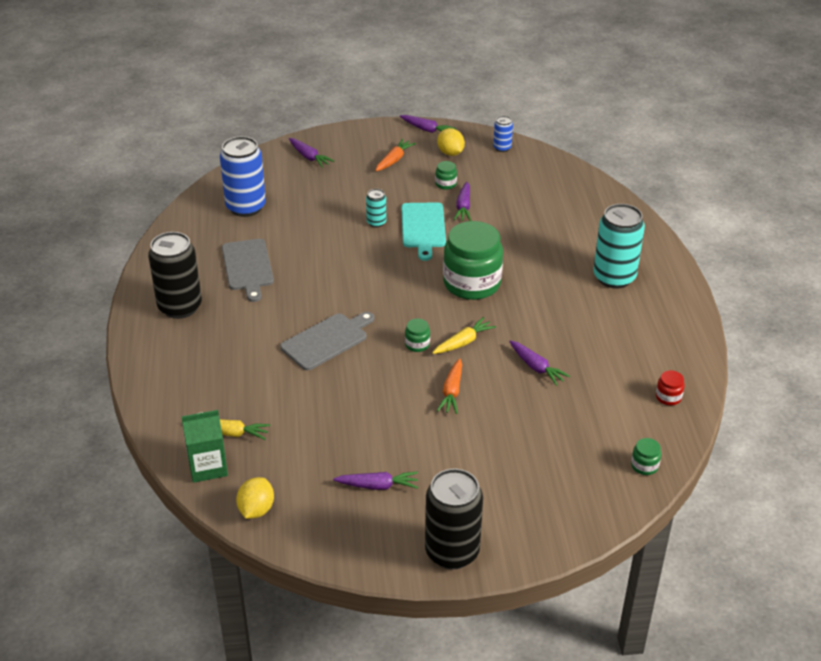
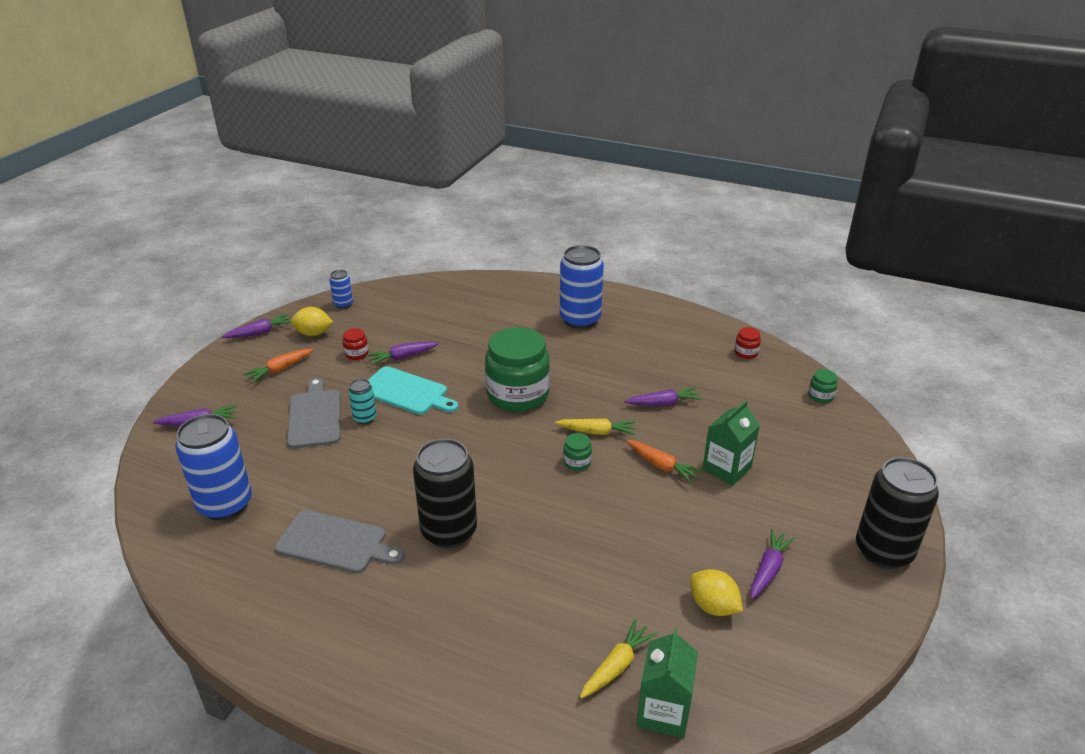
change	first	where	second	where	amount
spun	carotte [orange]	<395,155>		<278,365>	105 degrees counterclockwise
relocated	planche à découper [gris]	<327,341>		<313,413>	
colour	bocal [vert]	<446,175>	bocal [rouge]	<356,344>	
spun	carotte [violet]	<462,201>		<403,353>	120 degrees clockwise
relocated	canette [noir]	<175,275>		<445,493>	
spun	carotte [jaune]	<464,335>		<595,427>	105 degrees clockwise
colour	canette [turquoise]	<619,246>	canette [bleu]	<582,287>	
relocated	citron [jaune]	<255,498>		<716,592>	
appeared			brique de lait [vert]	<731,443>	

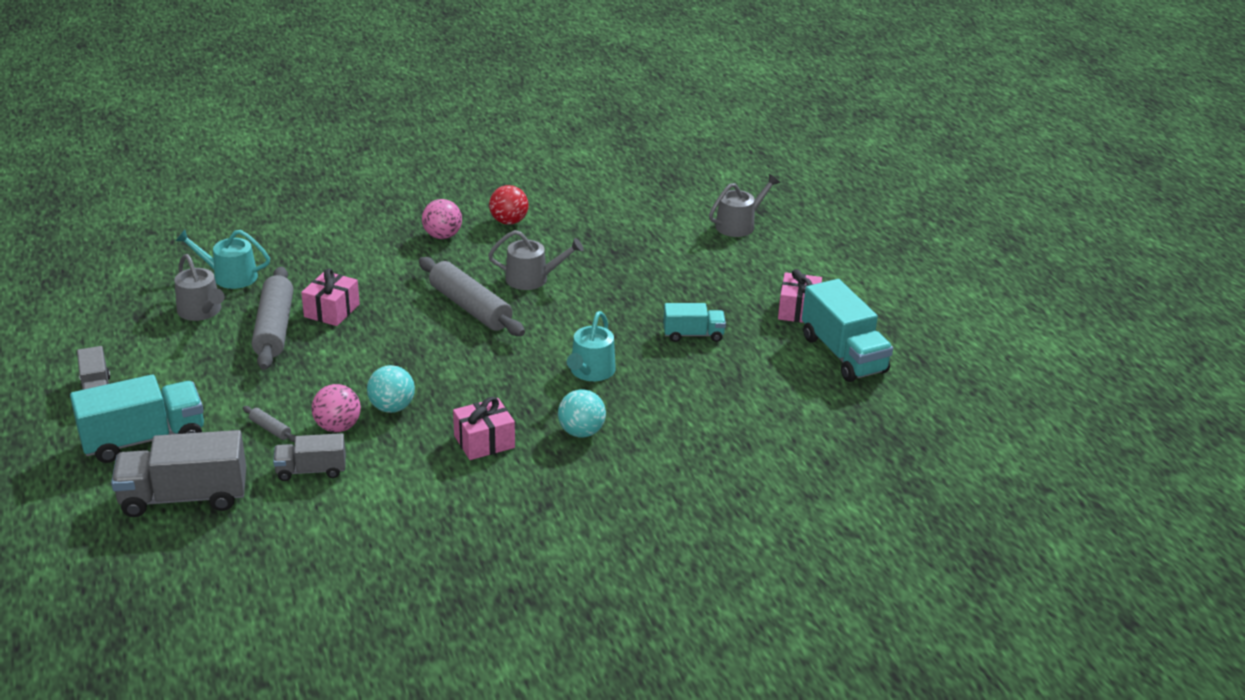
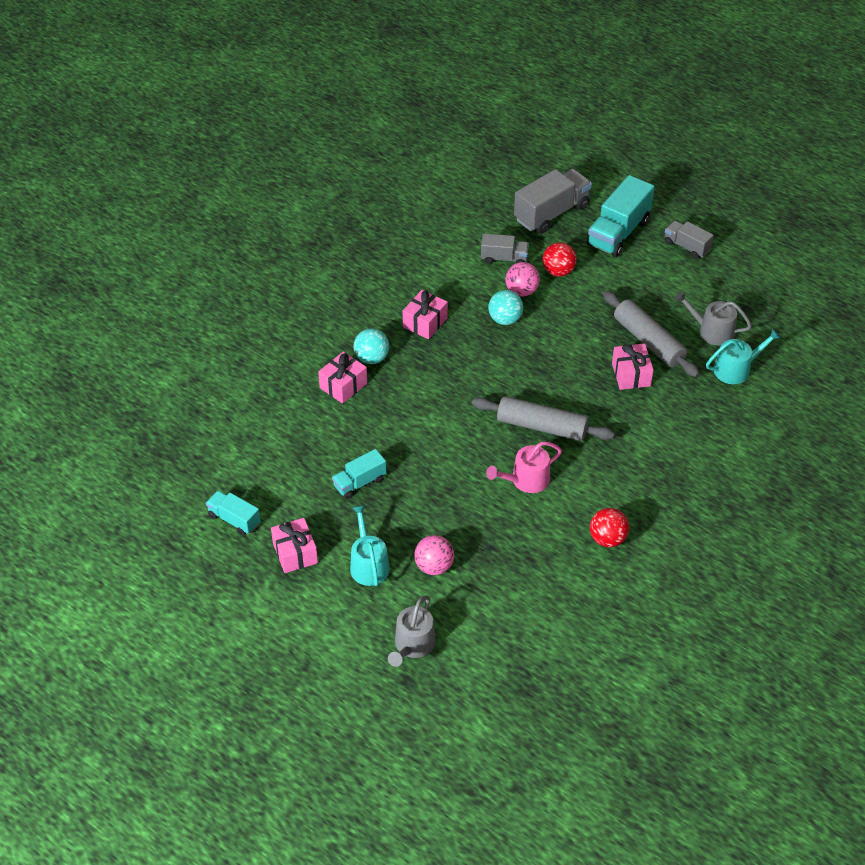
change	first	where	second	where	amount
size	camion [turquoise]	<847,330>		<233,513>	x0.57
appeared			cadeau [rose]	<342,378>	
relocated	arrosoir [turquoise]	<591,346>		<370,545>	
relocated	balle [rose]	<442,219>		<434,555>	
spun	camion [gris]	<309,457>		<505,249>	45 degrees clockwise
colour	arrosoir [gris]	<536,260>	arrosoir [rose]	<524,467>	
exchanged	rouleau à pâtisserie [gris]	<269,424>	balle [rouge]	<559,259>	

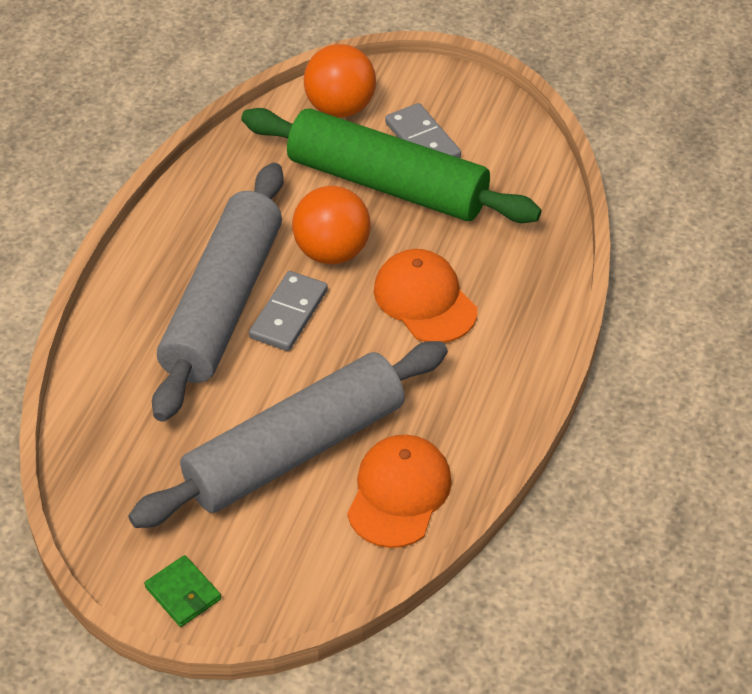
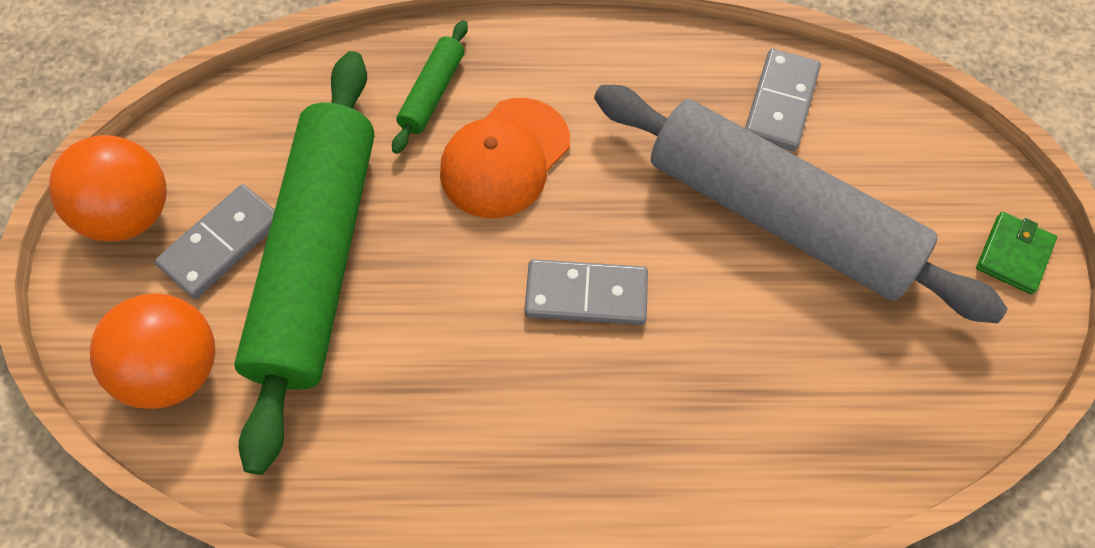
change	first	where	second	where	amount
relocated	balle [orange]	<331,225>		<108,188>	
appeared			rouleau à pâtisserie [vert]	<430,87>	
exchanged	casquette [orange]	<399,491>	domino [gris]	<783,100>	
missing	rouleau à pâtisserie [gris]	<218,292>			

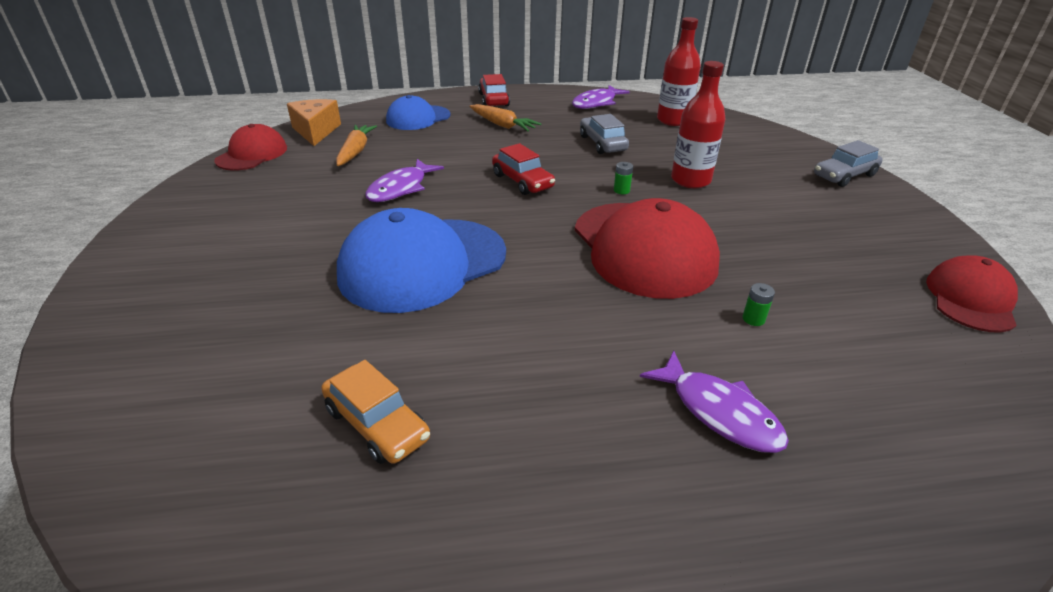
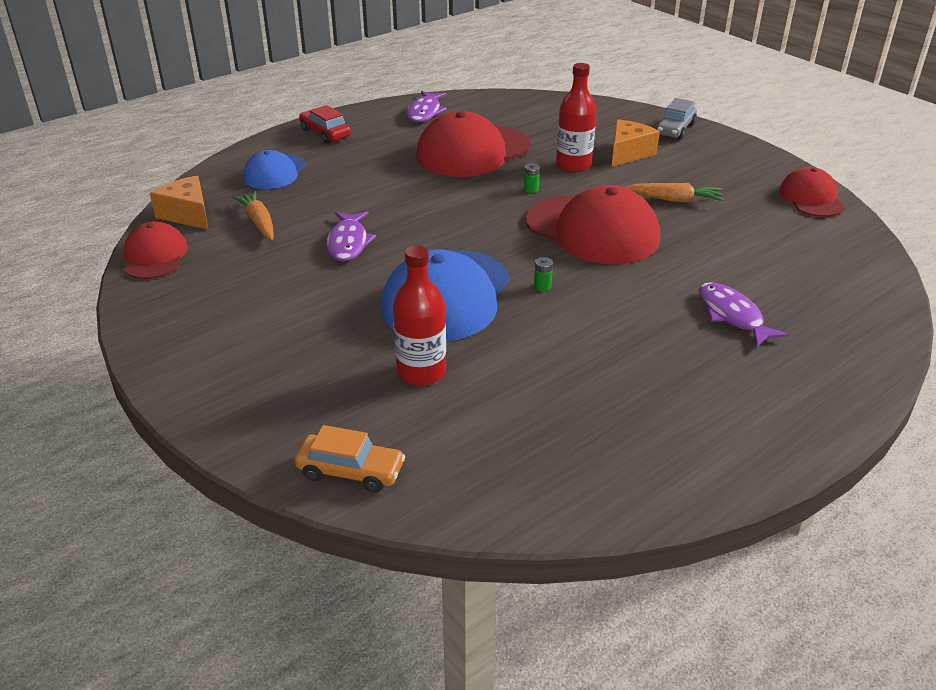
change	first	where	second	where	amount
relocated	voiture [orange]	<375,412>		<349,459>	
relocated	bouteille [rouge]	<679,71>		<419,315>	
exchanged	voiture [gris]	<604,134>	casquette [rouge]	<473,144>	
relocated	pile [vert]	<759,304>		<543,274>	
appeared			fromage [orange]	<636,143>	
relocated	carotte [orange]	<506,118>		<674,193>	
spun	poisson [violet]	<714,402>		<744,315>	135 degrees counterclockwise
missing	voiture [rouge]	<523,169>			

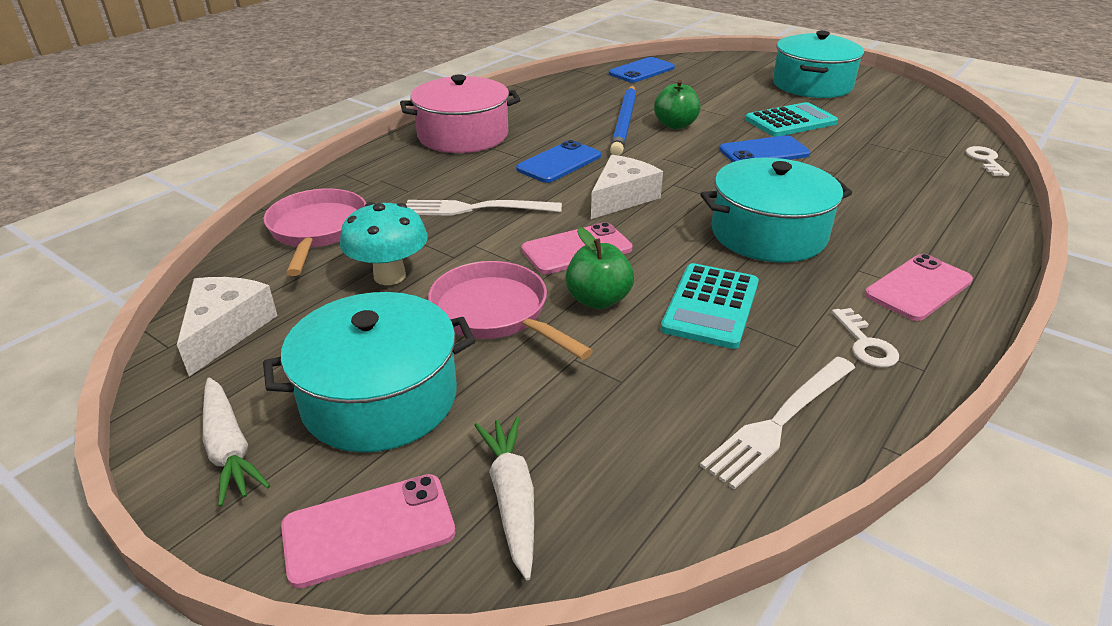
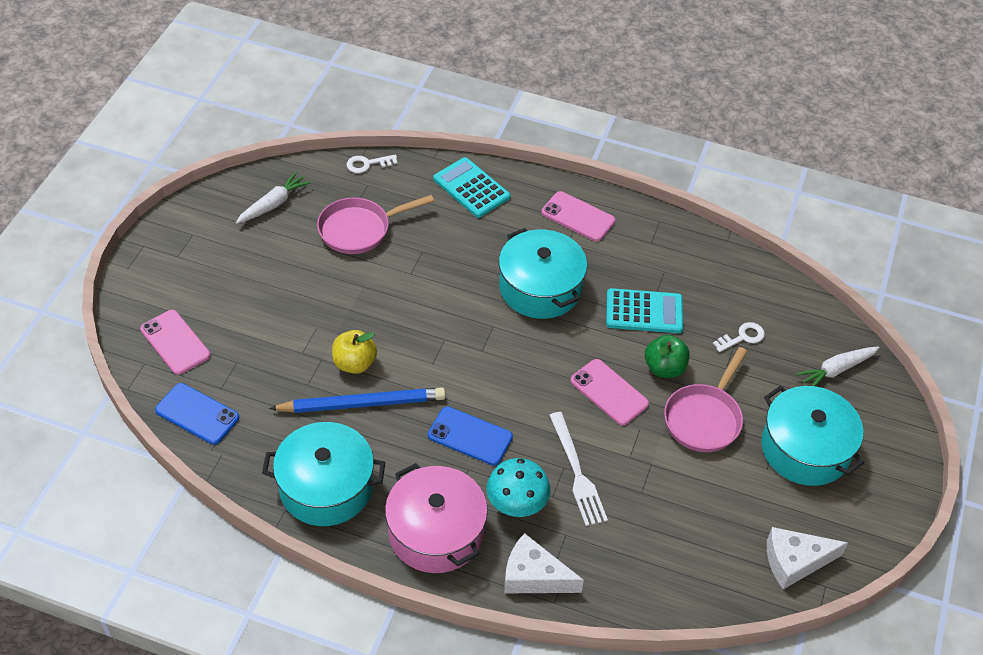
change	first	where	second	where	amount
relocated	téléphone [rose]	<368,531>		<175,342>	
relocated	carotte [blanc]	<236,442>		<273,198>	
relocated	marmite [turquoise]	<818,64>		<323,474>	
relocated	poêle [rose]	<314,232>		<375,224>	
colour	pomme [vert]	<677,104>	pomme [jaune]	<354,352>	
relocated	calculatrice [turquoise]	<791,119>		<471,187>	
relocated	champignon [turquoise]	<384,243>		<518,487>	
relocated	fromage [blanc]	<627,187>		<544,563>	
relocated	clé [blanc]	<865,338>		<739,337>	
missing	fourchette [blanc]	<777,423>			
missing	téléphone [bleu]	<765,148>			

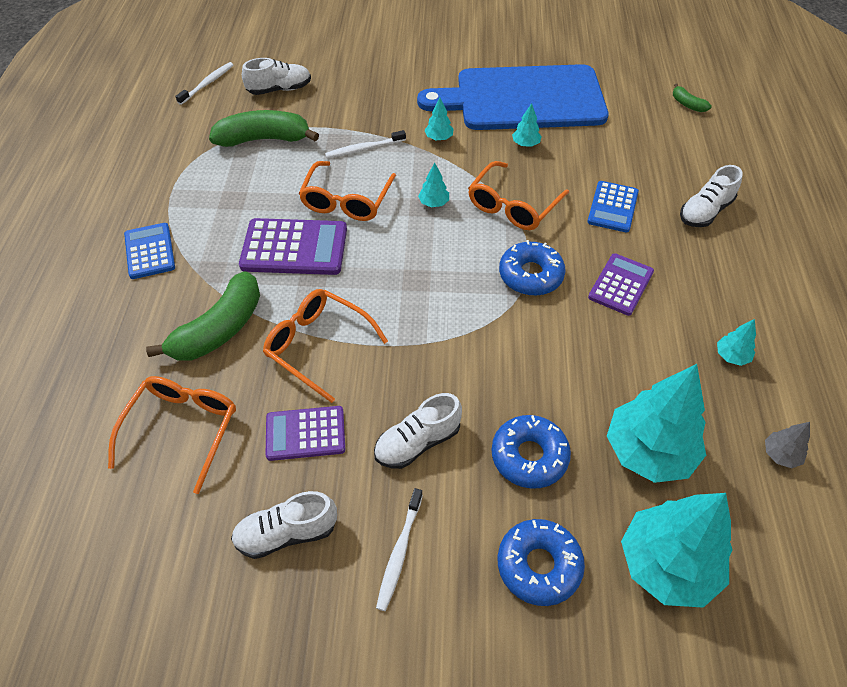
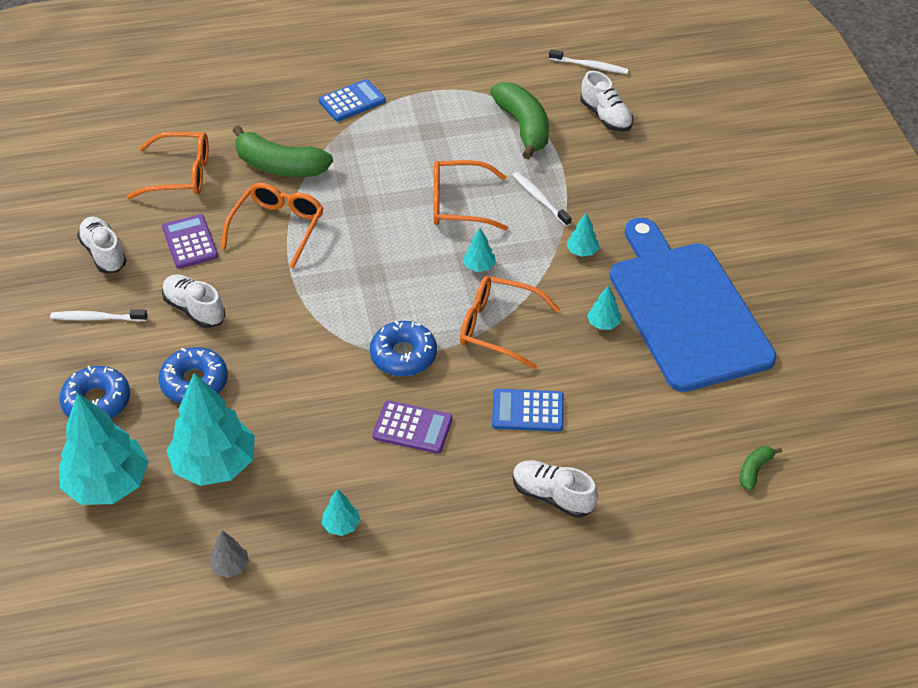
change	first	where	second	where	amount
missing	calculatrice [violet]	<293,246>			

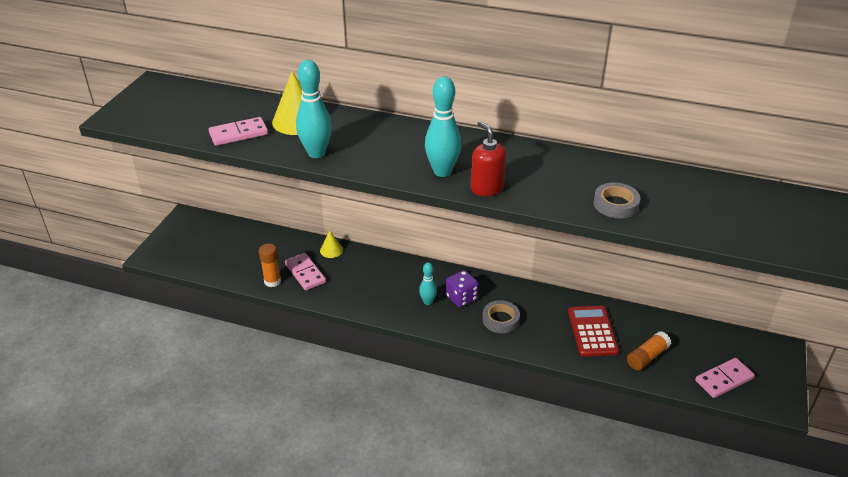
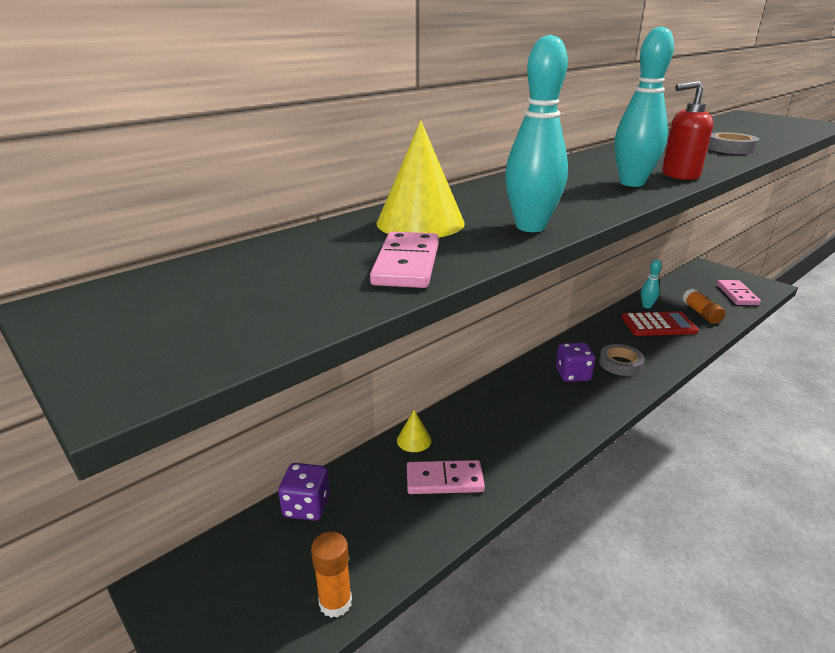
change	first	where	second	where	amount
appeared			dé [violet]	<304,492>	
relocated	bâton de colle [orange]	<270,265>		<331,574>	
spun	calculatrice [rouge]	<593,331>		<660,323>	150 degrees clockwise
relocated	quille [turquoise]	<428,283>		<651,284>	

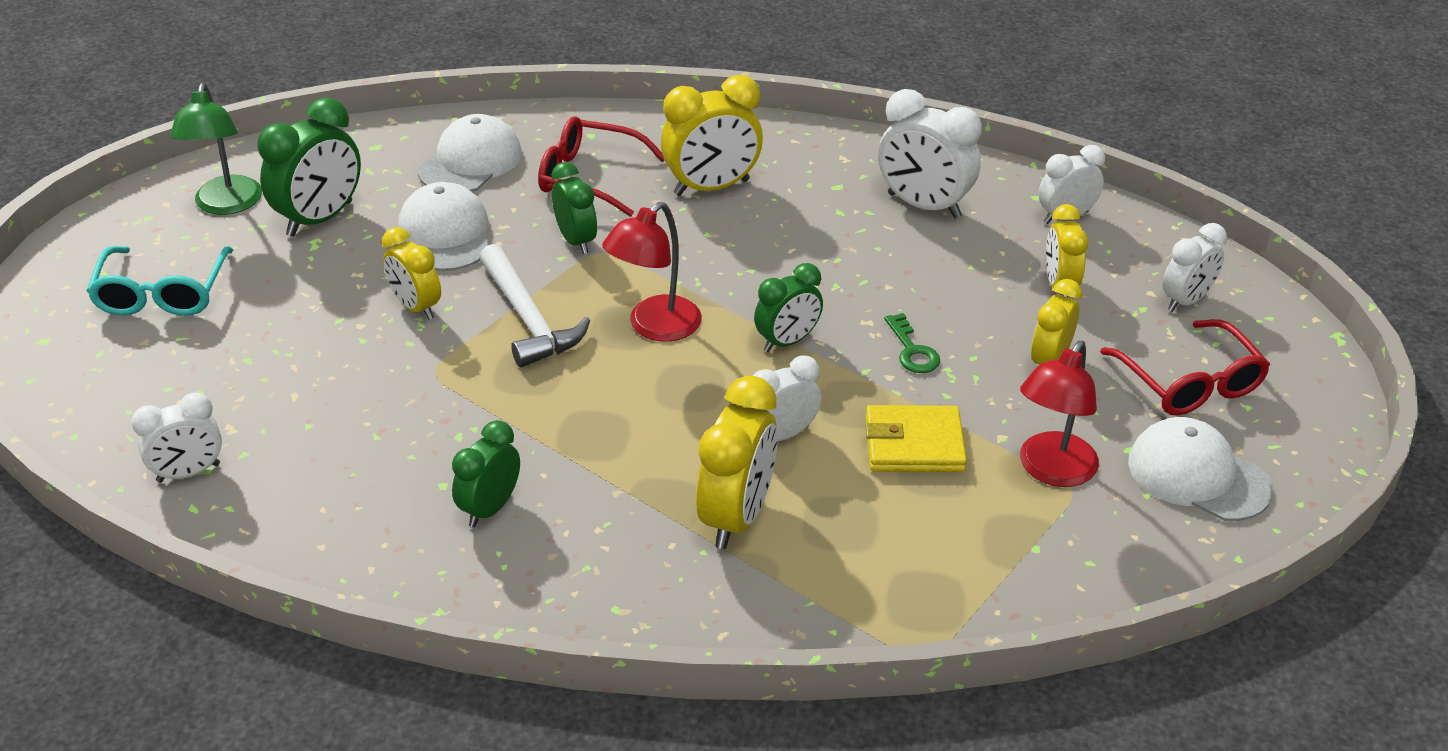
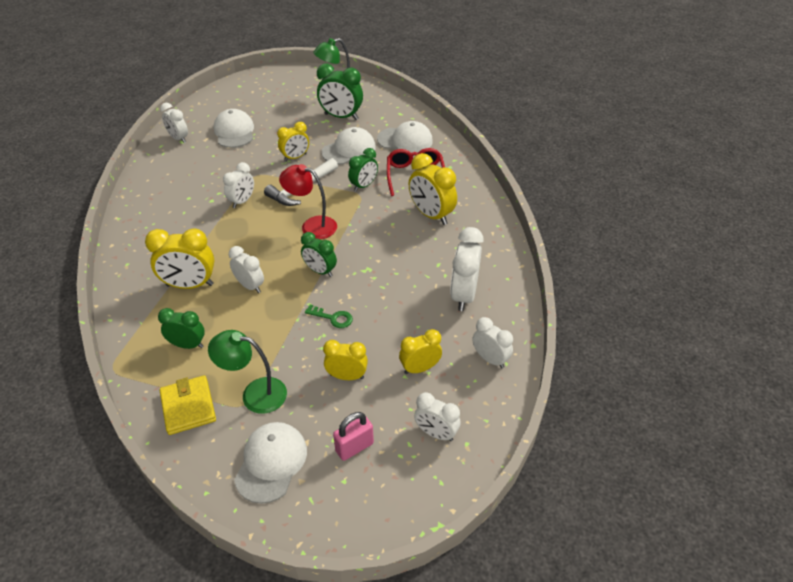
change	first	where	second	where	amount
relocated	réveil [vert]	<486,473>		<181,328>	
relocated	portefeuille [jaune]	<916,438>		<188,405>	
colour	lampe [rouge]	<1059,414>	lampe [vert]	<247,372>	
appeared			casquette [blanc]	<233,128>	
appeared			réveil [blanc]	<238,185>	
spun	réveil [jaune]	<411,273>		<293,141>	150 degrees counterclockwise
spun	clé [vert]	<912,343>		<329,316>	120 degrees counterclockwise
exchanged	lunettes [rouge]	<1185,367>	cadenas [rose]	<353,436>	
missing	lunettes [turquoise]	<160,281>			

